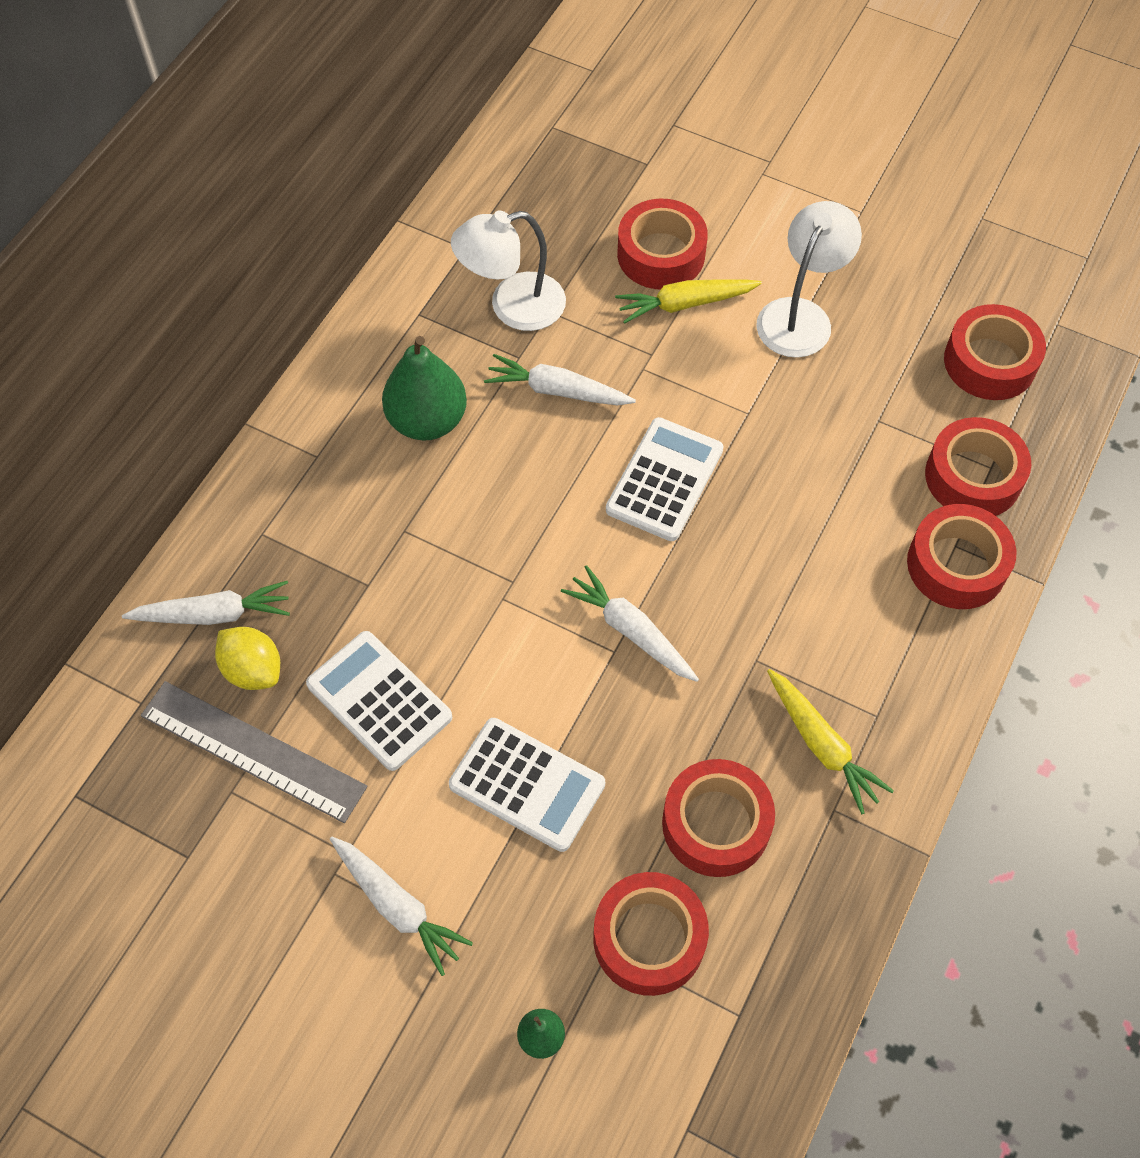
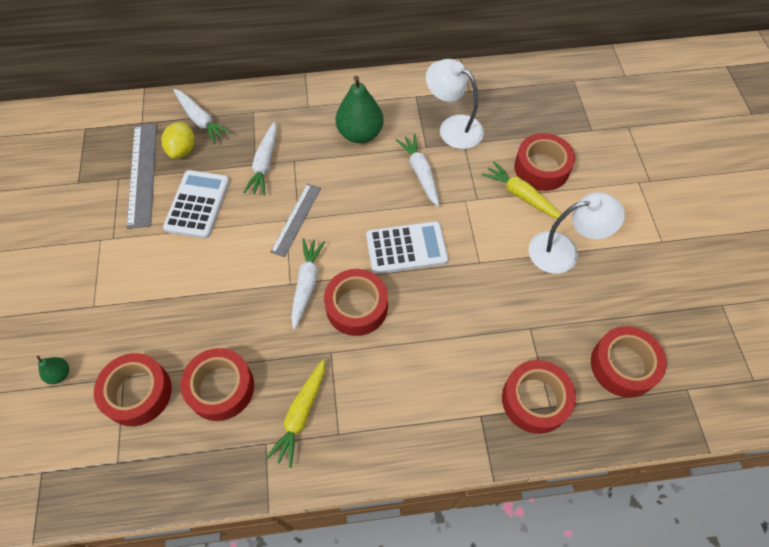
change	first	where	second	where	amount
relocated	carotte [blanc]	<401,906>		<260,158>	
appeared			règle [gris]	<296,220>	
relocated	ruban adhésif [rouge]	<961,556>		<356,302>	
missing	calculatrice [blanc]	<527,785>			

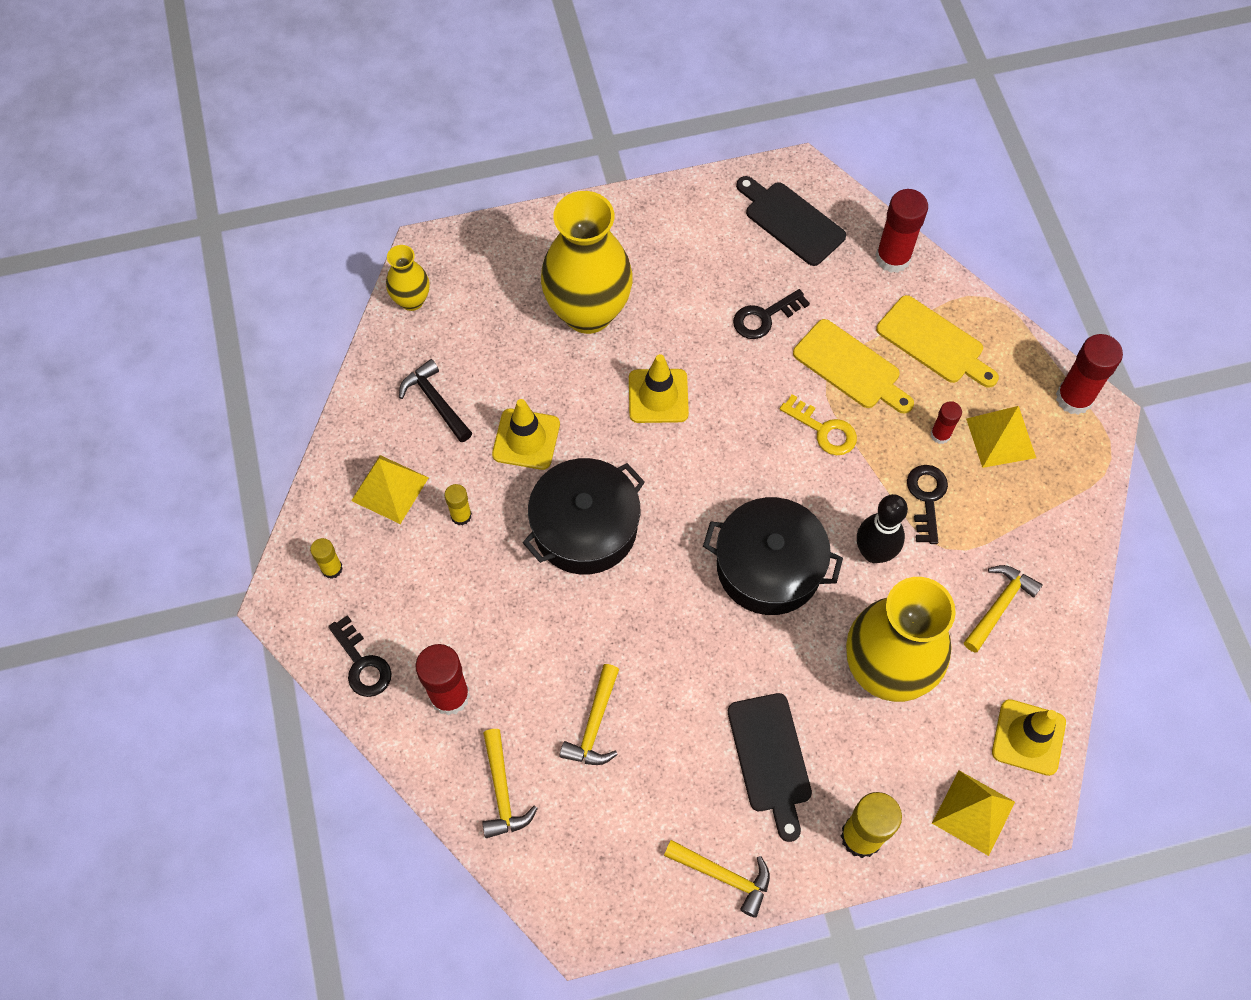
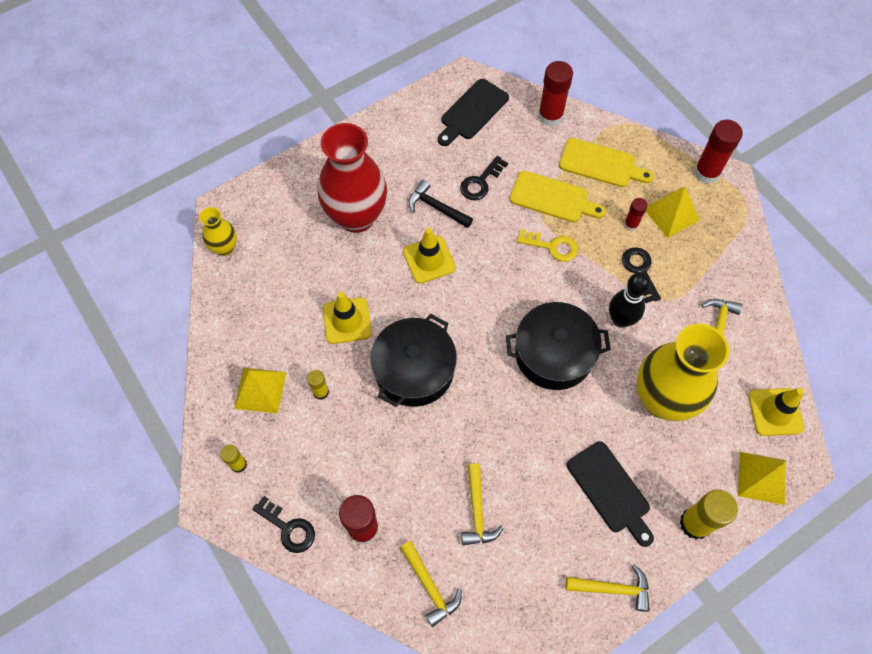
change	first	where	second	where	amount
colour	vase [jaune]	<587,262>	vase [rouge]	<352,178>	
relocated	marteau [noir]	<435,400>		<441,204>	
spun	planche à découper [noir]	<791,221>		<473,112>	75 degrees counterclockwise

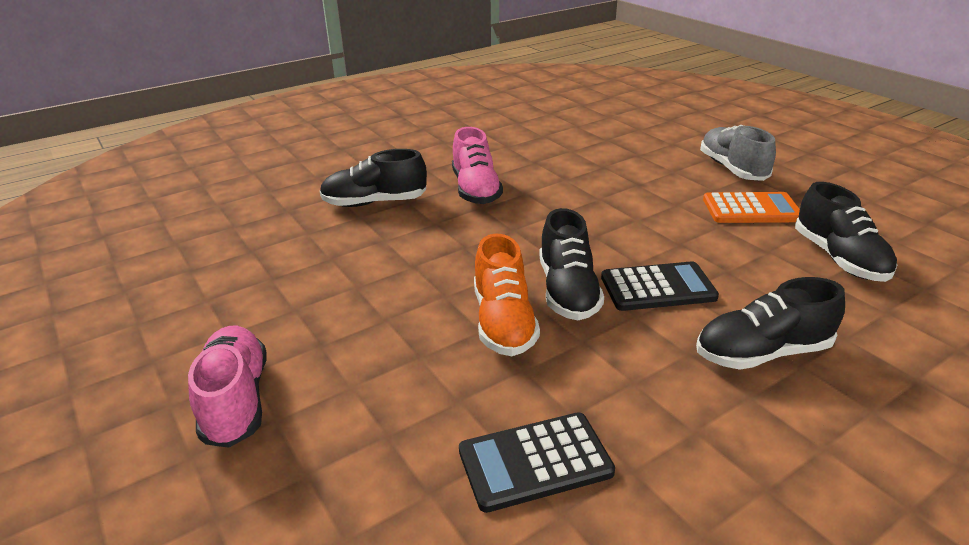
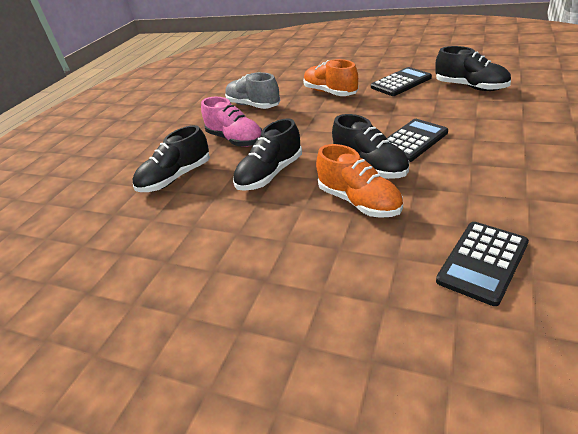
change	first	where	second	where	amount
relocated	chaussure [gris]	<738,153>		<253,90>	
relocated	chaussure [noir]	<770,323>		<267,154>	
appeared			chaussure [orange]	<331,77>	
colour	calculatrice [orange]	<751,207>	calculatrice [noir]	<401,81>	
missing	chaussure [rose]	<227,387>			

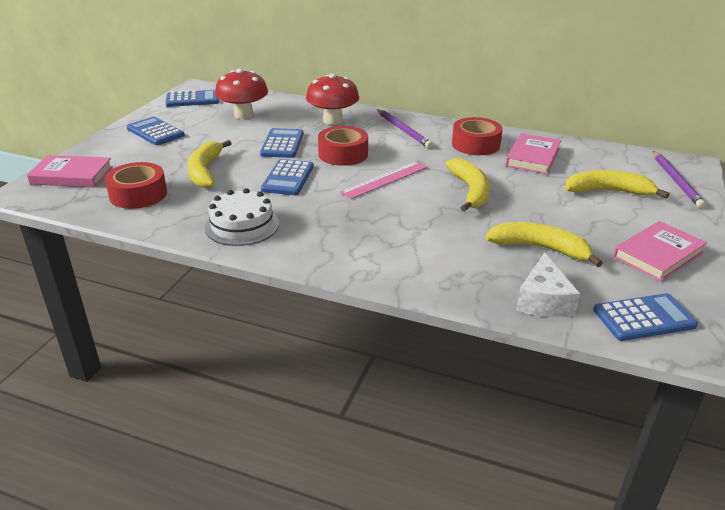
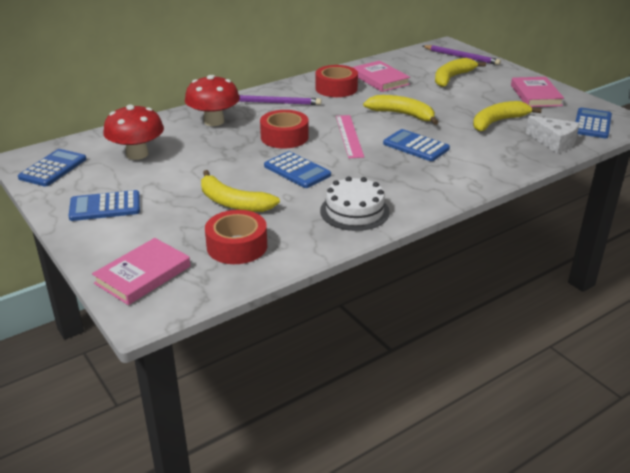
change	first	where	second	where	amount
relocated	calculatrice [bleu]	<281,143>		<416,145>	

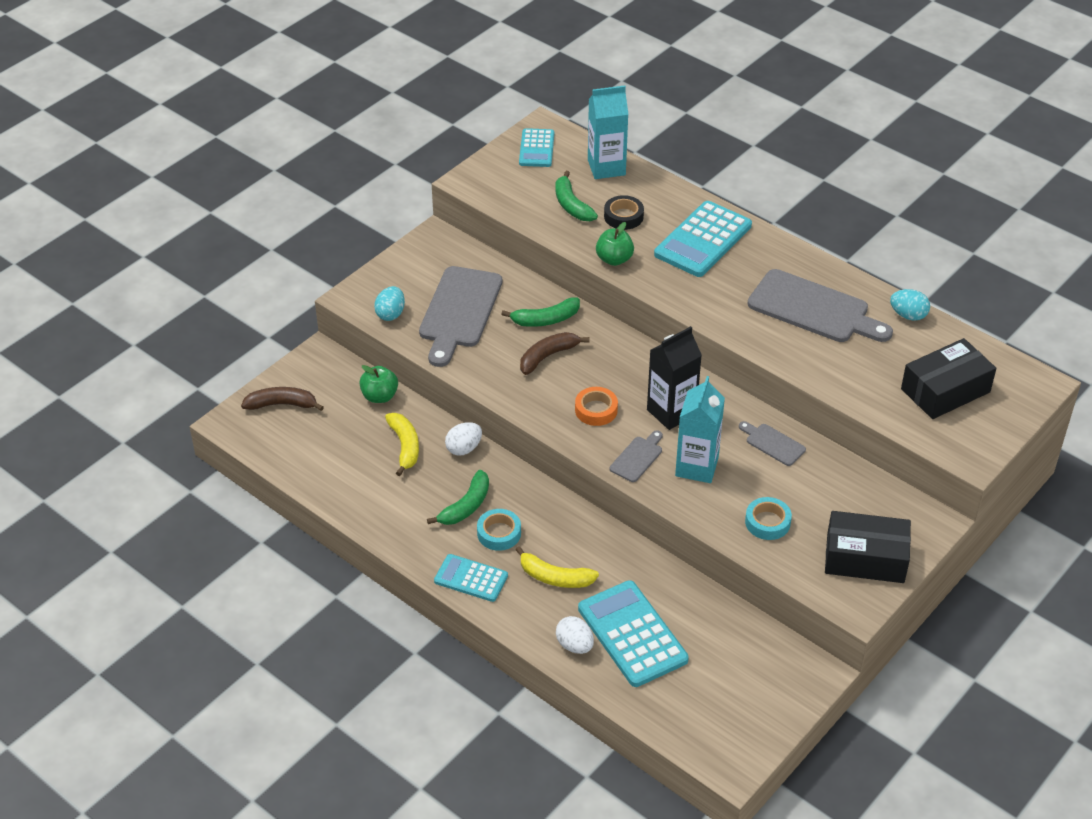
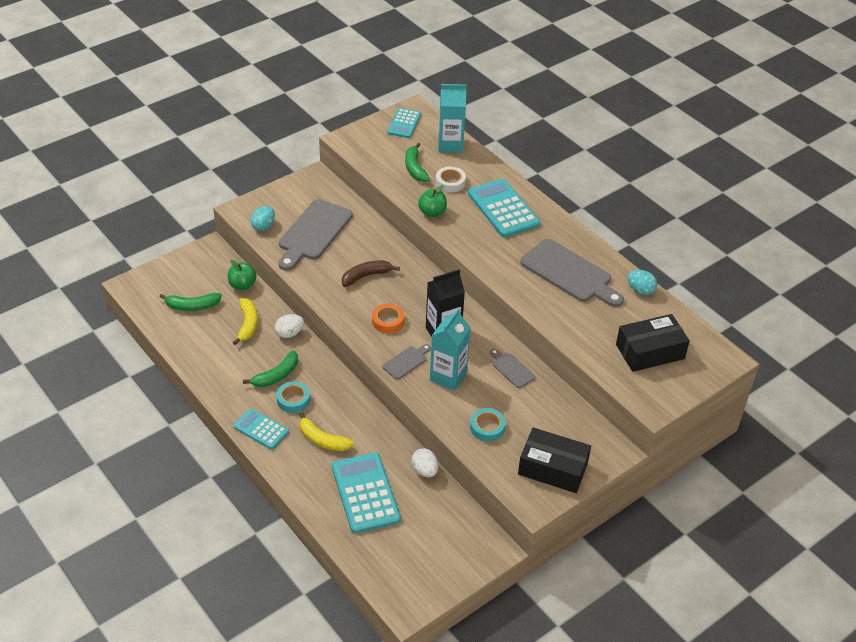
change	first	where	second	where	amount
relocated	banane [vert]	<540,312>		<190,302>	
relocated	œuf [blanc]	<575,635>		<425,462>	
colour	ruban adhésif [noir]	<624,212>	ruban adhésif [blanc]	<451,179>	
spun	calculatrice [turquoise]	<703,239>		<504,208>	105 degrees clockwise
missing	banane [marron]	<282,399>			

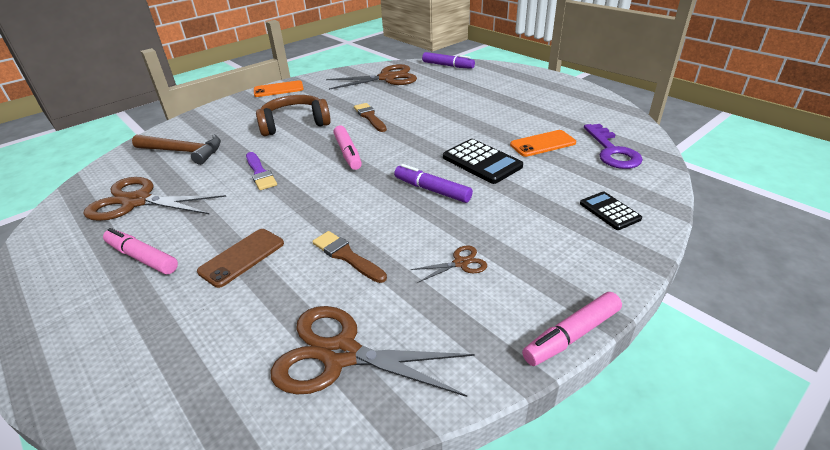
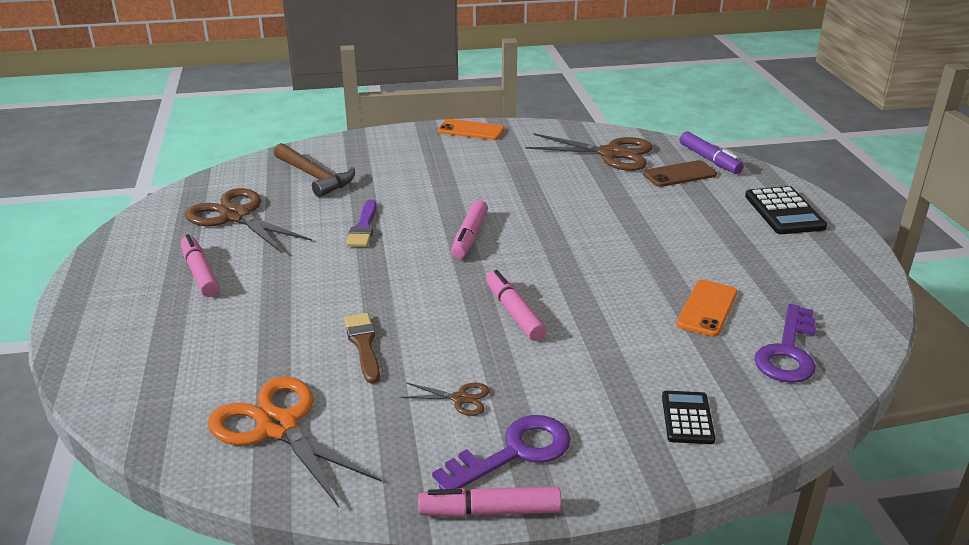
change	first	where	second	where	amount
colour	ciseaux [marron]	<372,351>	ciseaux [orange]	<295,442>	
appeared			clé [violet]	<501,452>	
colour	feutre [violet]	<433,183>	feutre [rose]	<516,305>	
relocated	téléphone [marron]	<240,258>		<680,173>	
spun	téléphone [orange]	<543,143>		<706,308>	75 degrees counterclockwise
relocated	calculatrice [noir]	<483,161>		<786,210>	
missing	casque audio [marron]	<293,115>			
missing	pinceau [marron]	<370,117>			

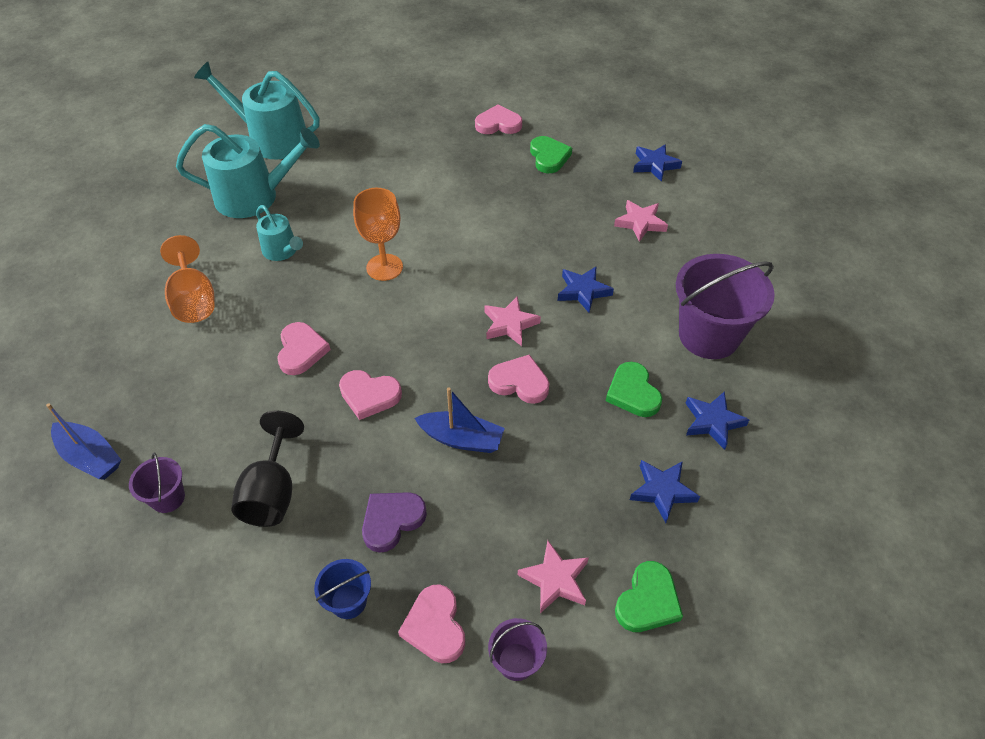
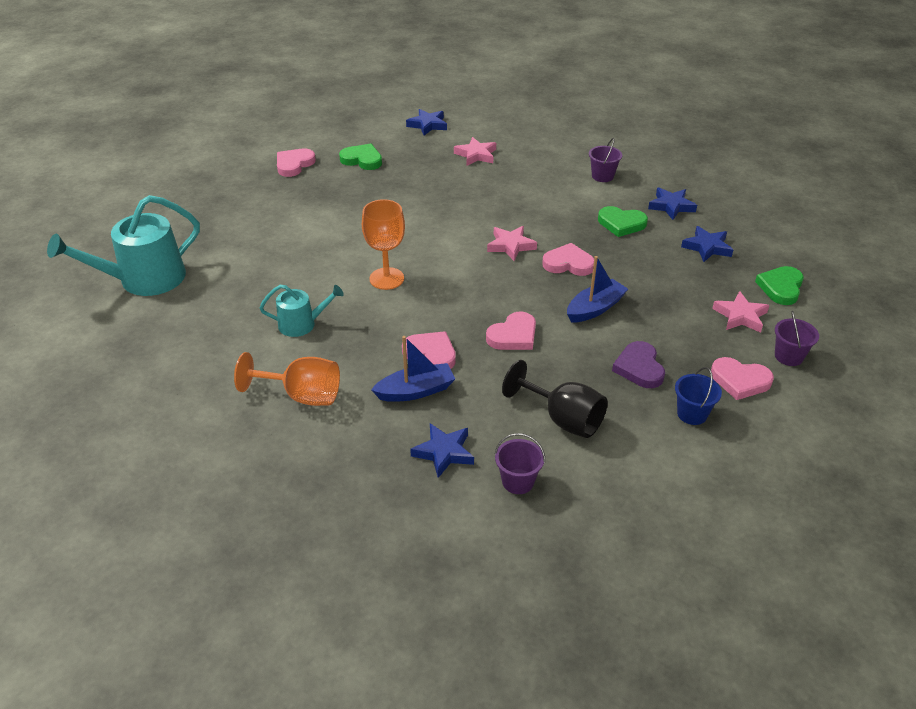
change	first	where	second	where	amount
relocated	bateau [bleu]	<83,441>		<413,369>	
relocated	étoile [bleu]	<586,290>		<442,450>	
spun	cœur [rose]	<519,379>		<568,259>	45 degrees clockwise
size	seau [violet]	<725,306>		<605,160>	x0.47
spun	cœur [vert]	<649,596>		<779,285>	135 degrees counterclockwise
missing	arrosoir [turquoise]	<248,171>			

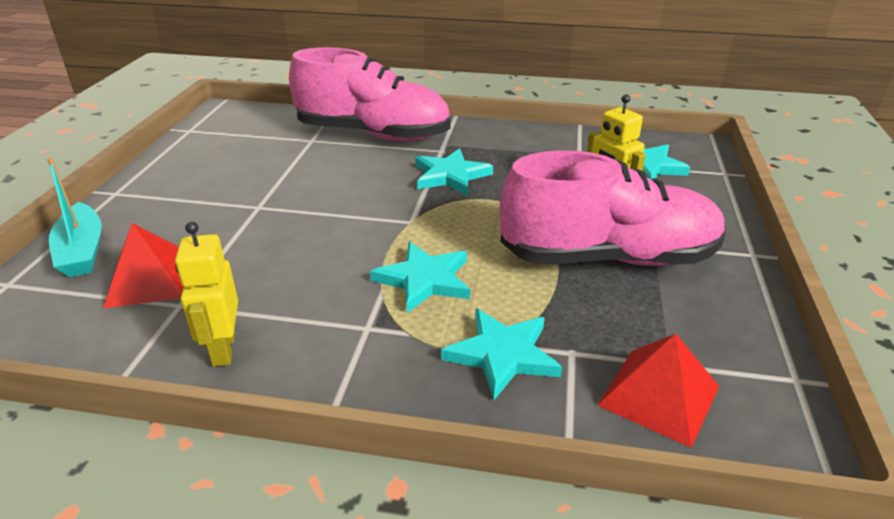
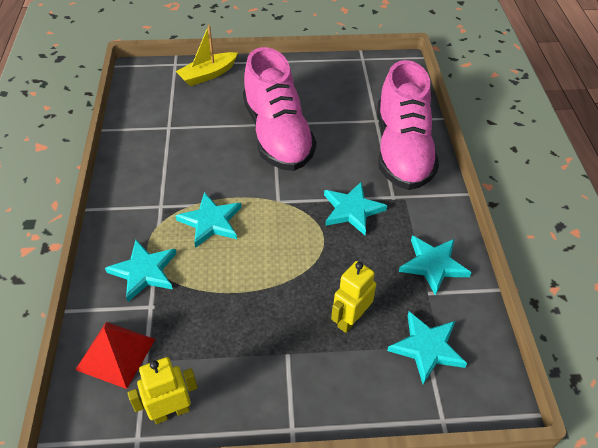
change	first	where	second	where	amount
relocated	robot [jaune]	<206,294>		<162,390>	
colour	bateau [turquoise]	<74,217>	bateau [jaune]	<206,55>	
relocated	chaussure [rose]	<613,208>		<279,109>	
appeared			étoile [turquoise]	<435,265>	
missing	pyramide [rouge]	<143,265>			

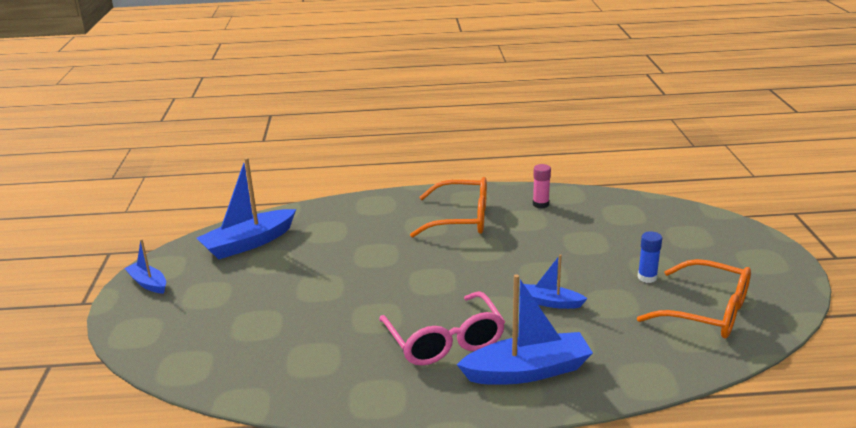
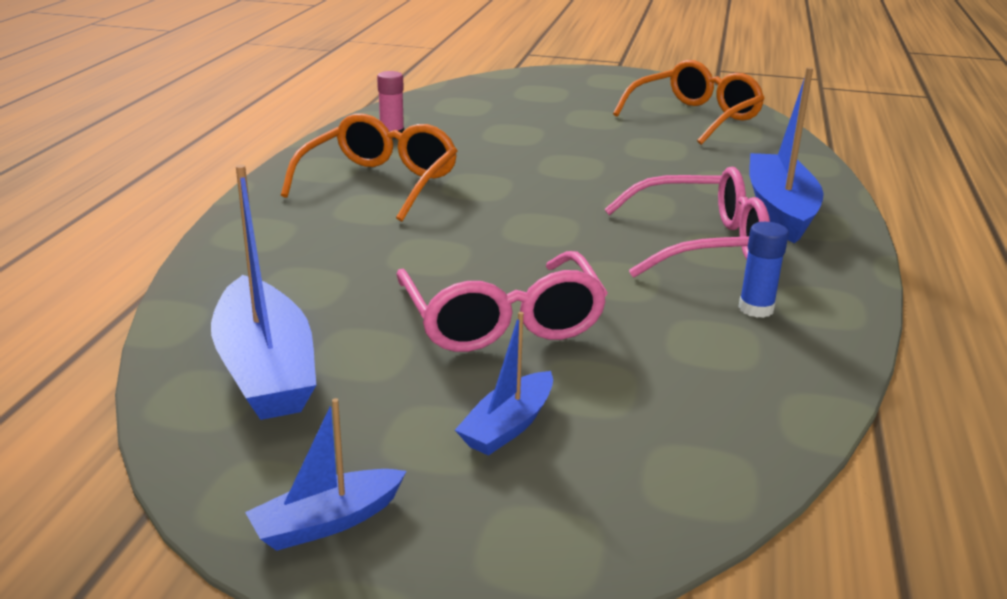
change	first	where	second	where	amount
appeared			lunettes [rose]	<502,301>	
relocated	bateau [bleu]	<556,281>		<504,384>	
relocated	bâton de colle [bleu]	<650,257>		<764,270>	

